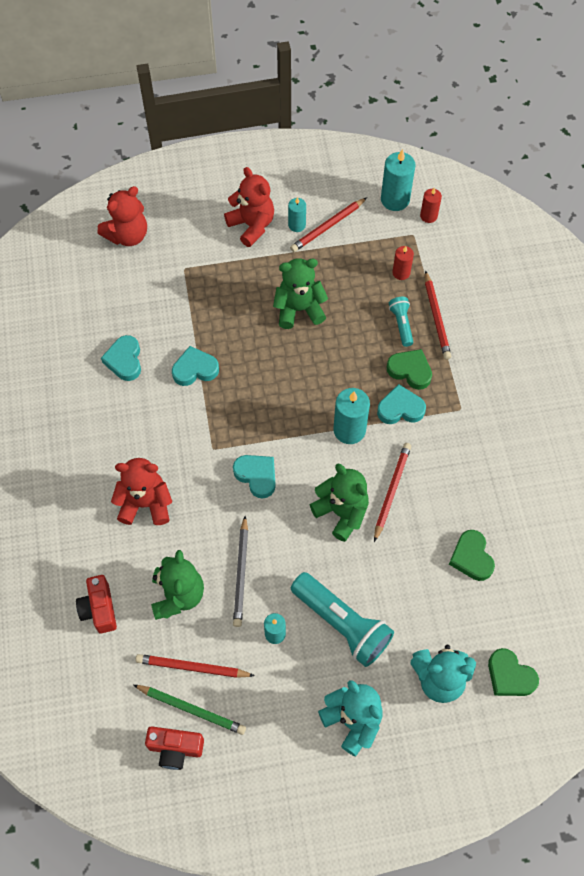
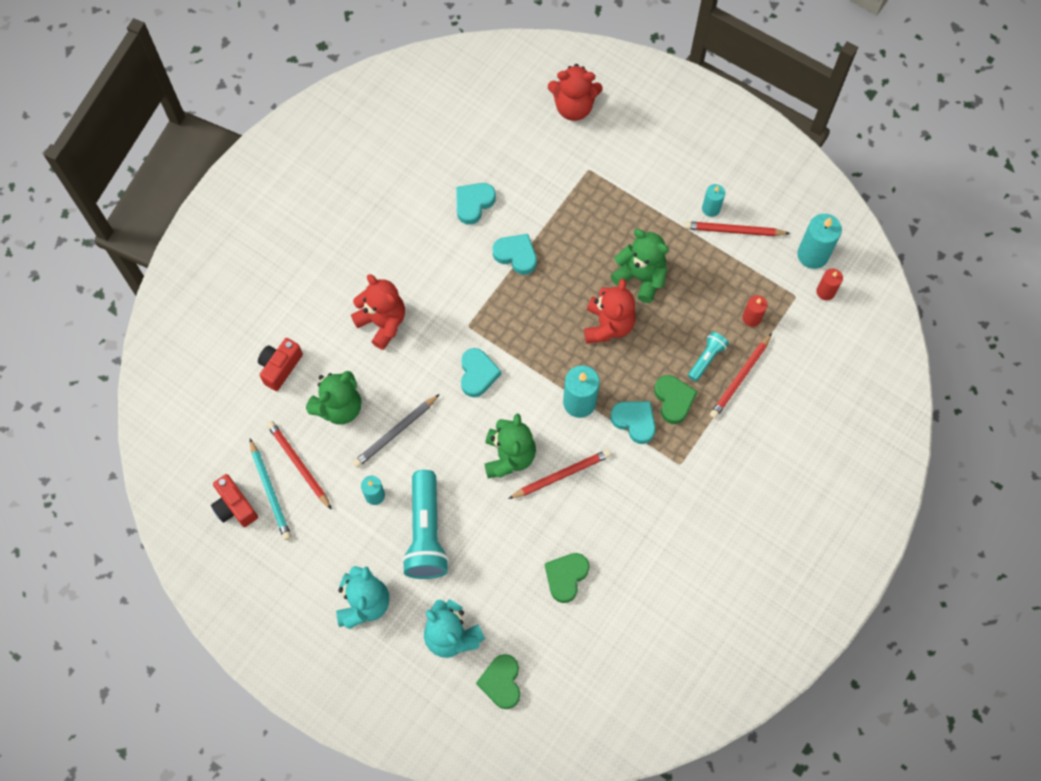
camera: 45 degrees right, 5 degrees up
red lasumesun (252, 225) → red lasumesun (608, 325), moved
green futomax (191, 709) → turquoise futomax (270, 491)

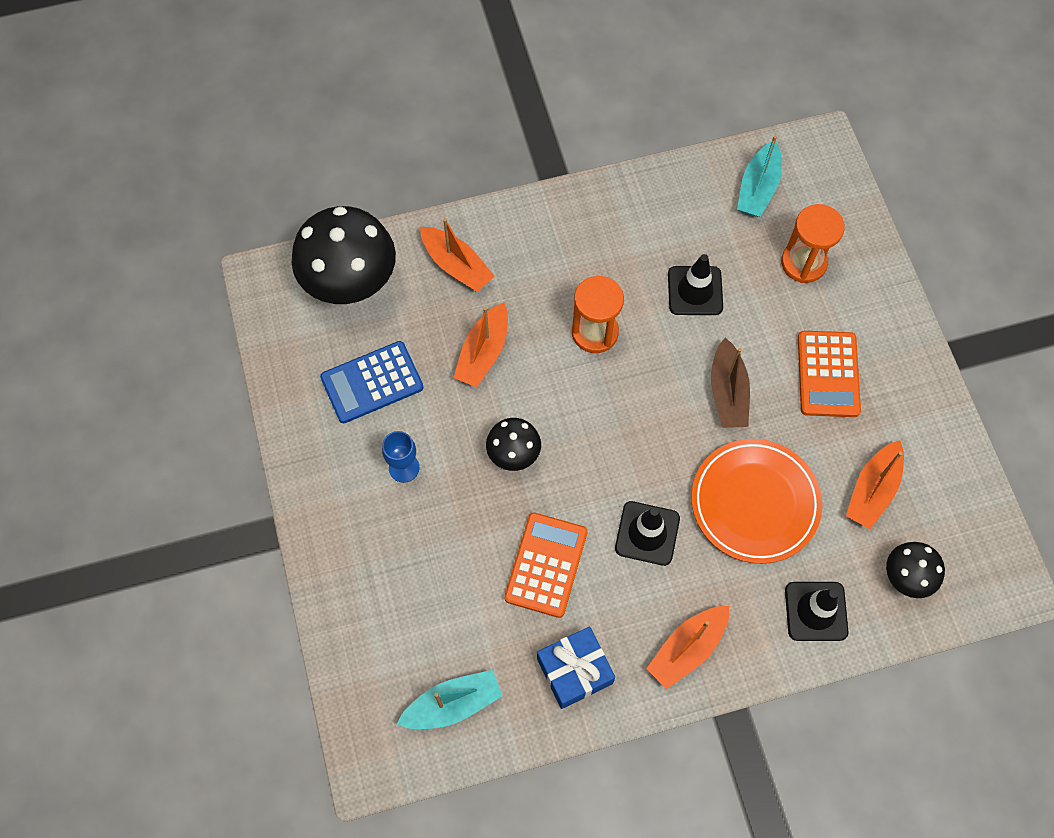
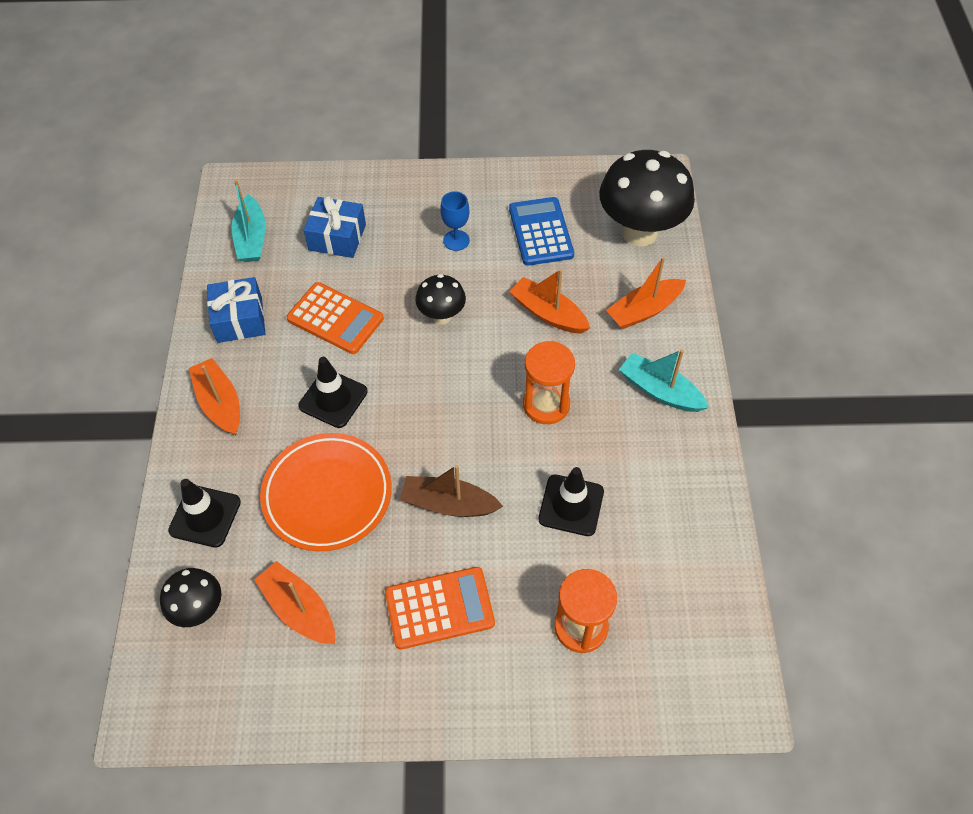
camera: 105 degrees right, 10 degrees down
- → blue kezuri (337, 237)
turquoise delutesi (758, 188) → turquoise delutesi (660, 391), moved
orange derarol (828, 374) → orange derarol (439, 608), 150 degrees clockwise

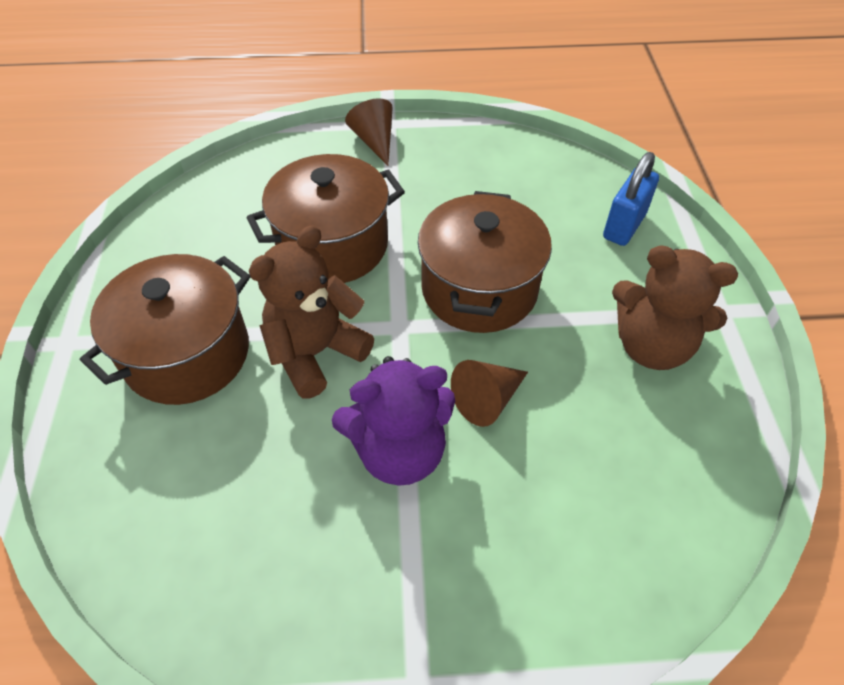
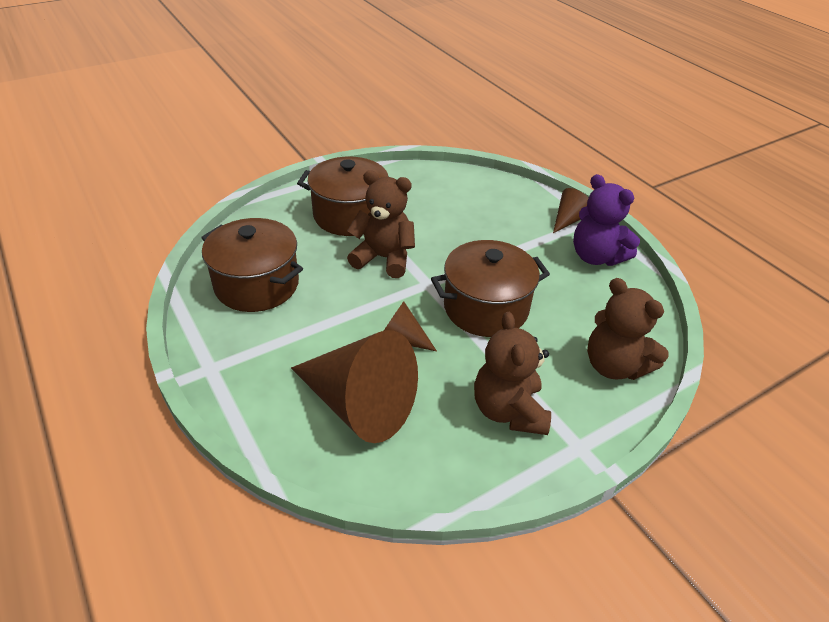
camera: 60 degrees right, 10 degrees down
- → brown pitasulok (359, 405)
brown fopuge (333, 245) → brown fopuge (257, 285), moved
purple lasumesun (399, 451) → purple lasumesun (596, 257), moved
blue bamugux (624, 226) → brown lasumesun (614, 366)

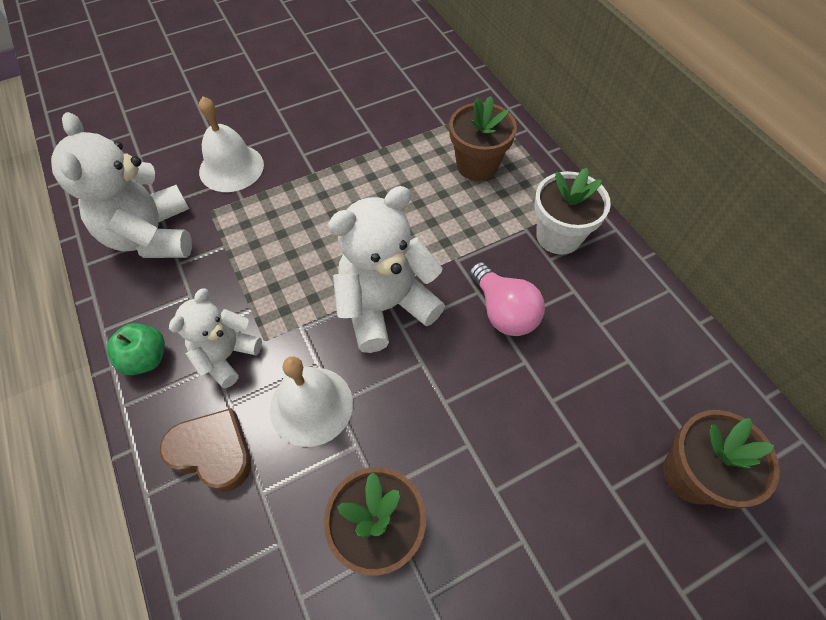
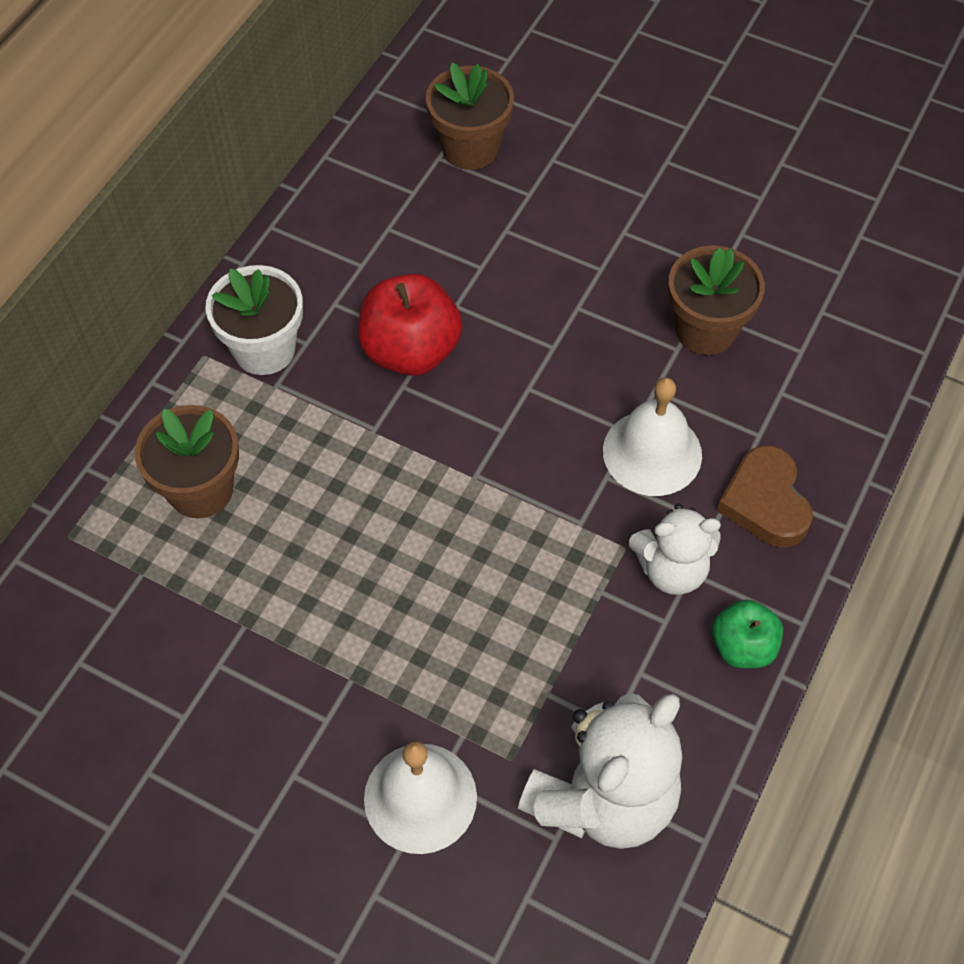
camera: 125 degrees left, 0 degrees up
white lasumesun (385, 306) → -
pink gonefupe (503, 311) → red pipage (410, 351)

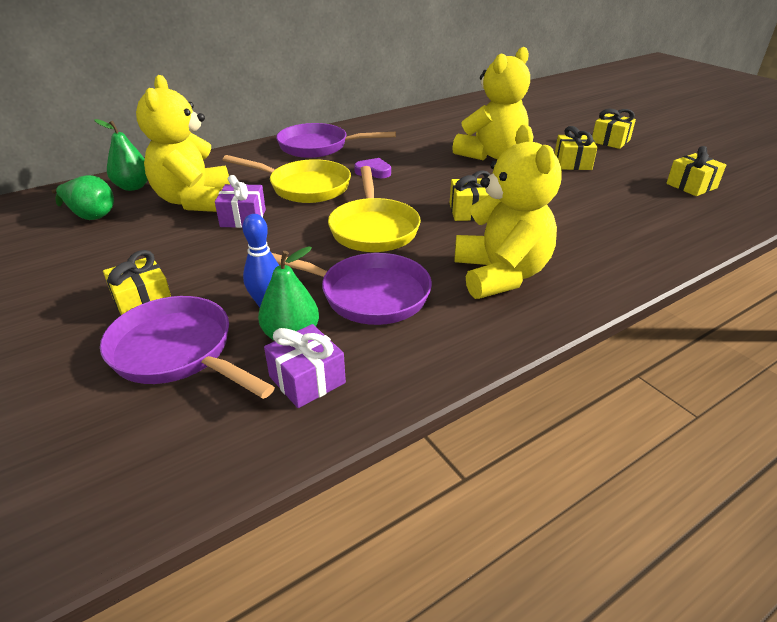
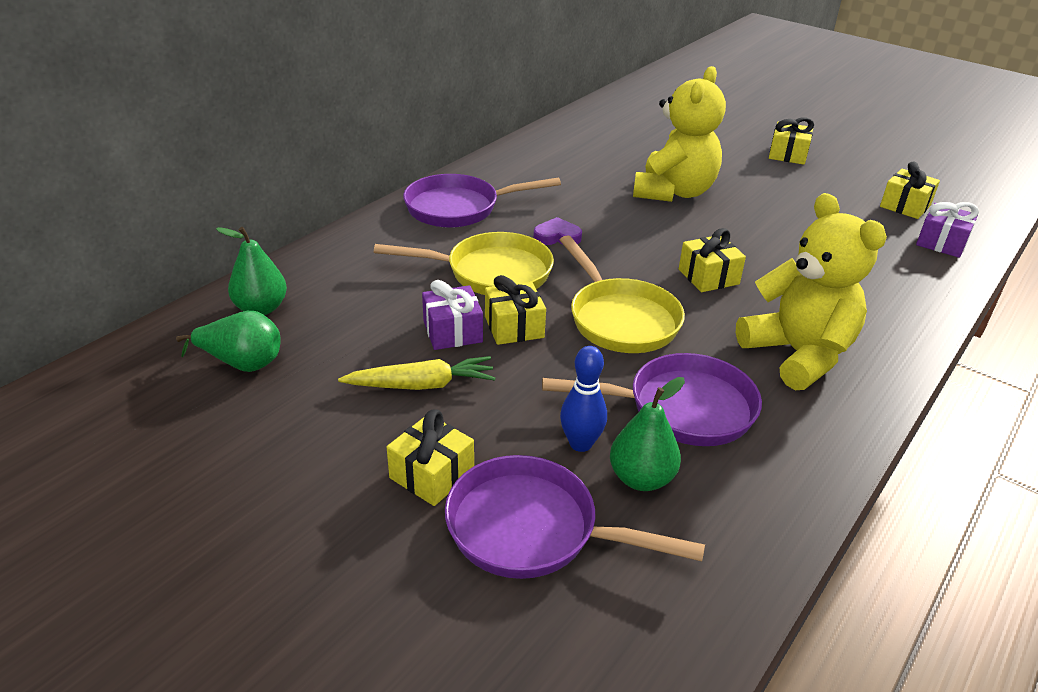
camera: 20 degrees left, 0 degrees up
yellow lasumesun (194, 201) → -
- → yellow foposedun (422, 385)
purple kezuri (307, 380) → purple kezuri (941, 243), moved
yellow kezuri (572, 163) → yellow kezuri (514, 327), moved

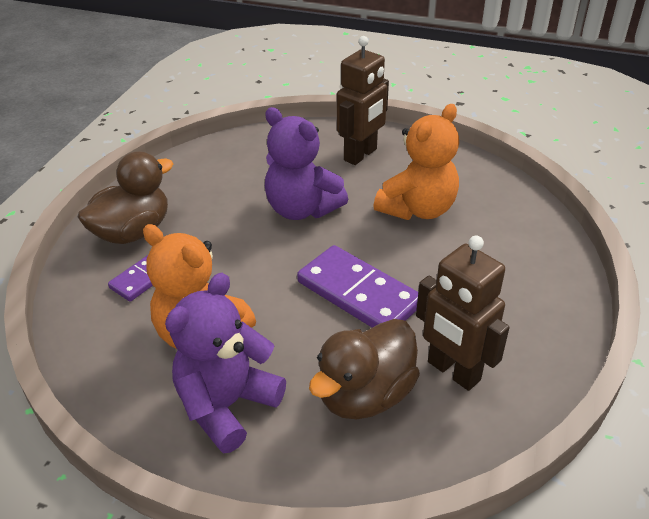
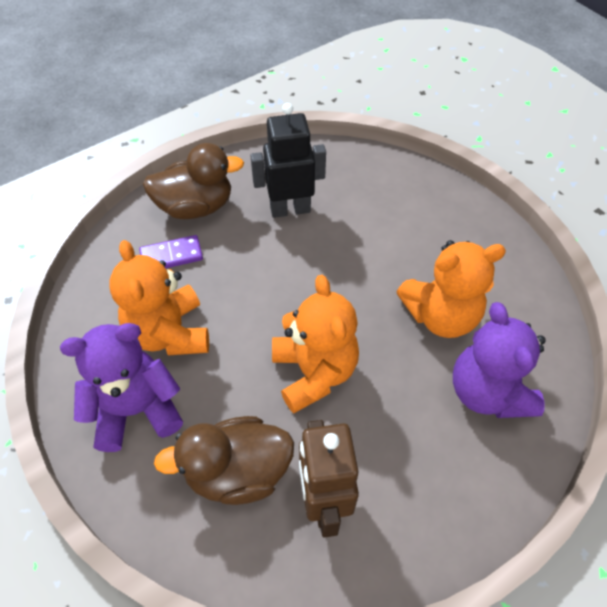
camera: 35 degrees right, 15 degrees up
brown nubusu (361, 155) → -
- → black nubusu (290, 209)
purple lasumesun (302, 209) → purple lasumesun (487, 392), moved
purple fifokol (359, 293) → orange lasumesun (314, 372)

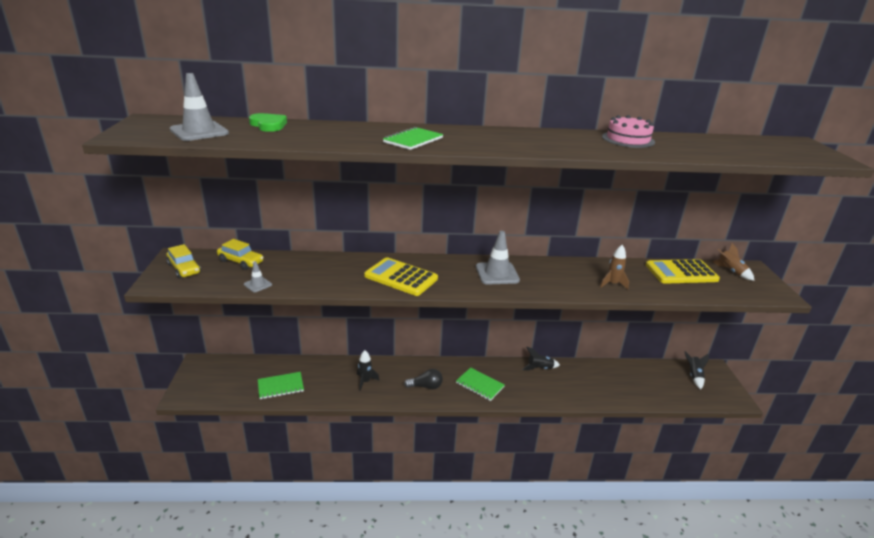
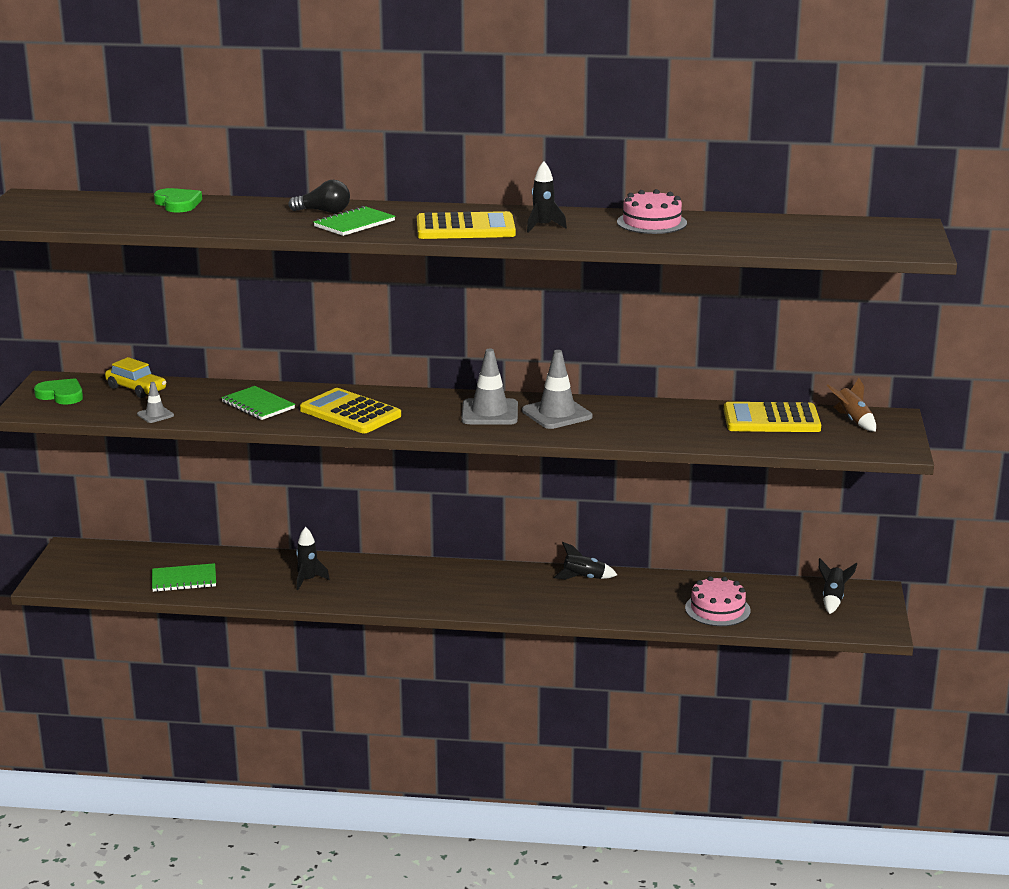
camera: 10 degrees right, 5 degrees down
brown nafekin (612, 284) → -
- → yellow derarol (465, 228)
- → black nafekin (543, 227)
- → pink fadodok (717, 609)
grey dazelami (199, 132) → grey dazelami (557, 414), moved
black gonefupe (425, 386) → black gonefupe (324, 211), moved
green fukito (480, 385) → green fukito (258, 405), moved
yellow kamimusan (184, 269) → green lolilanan (61, 395)

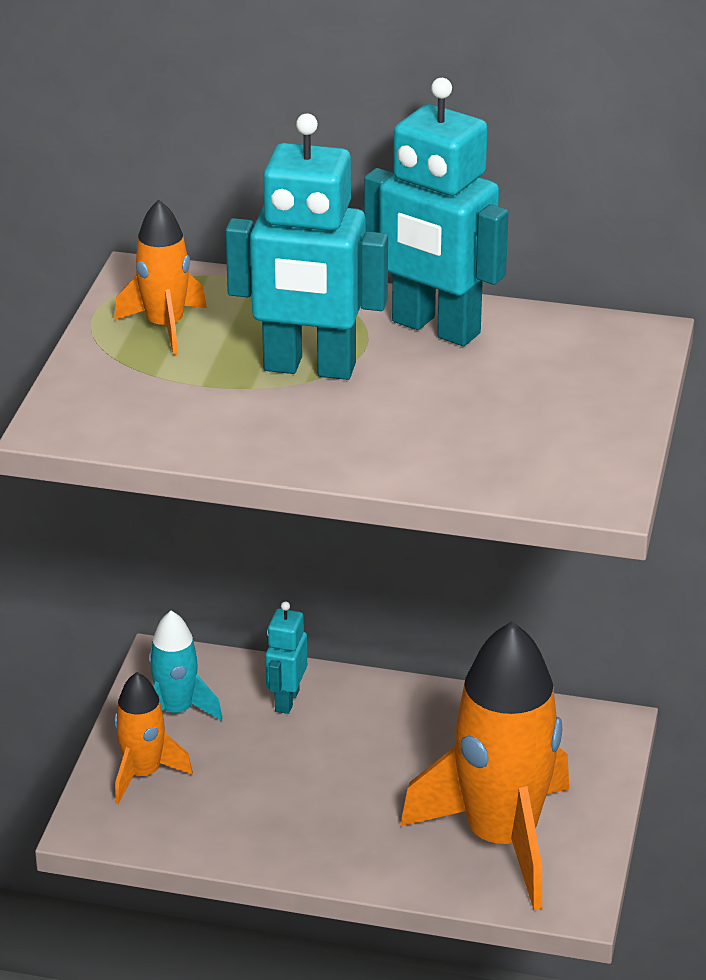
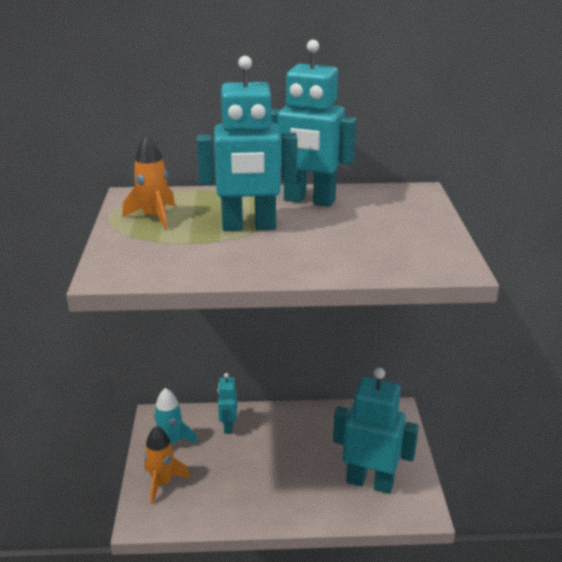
camera: 15 degrees left, 5 degrees down
orange nafekin (501, 839) → turquoise nubusu (370, 482)

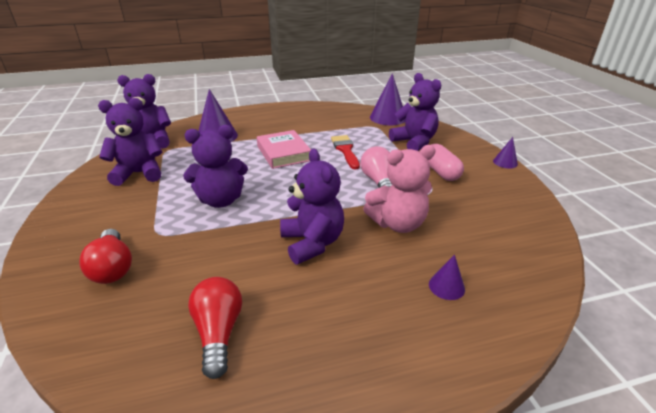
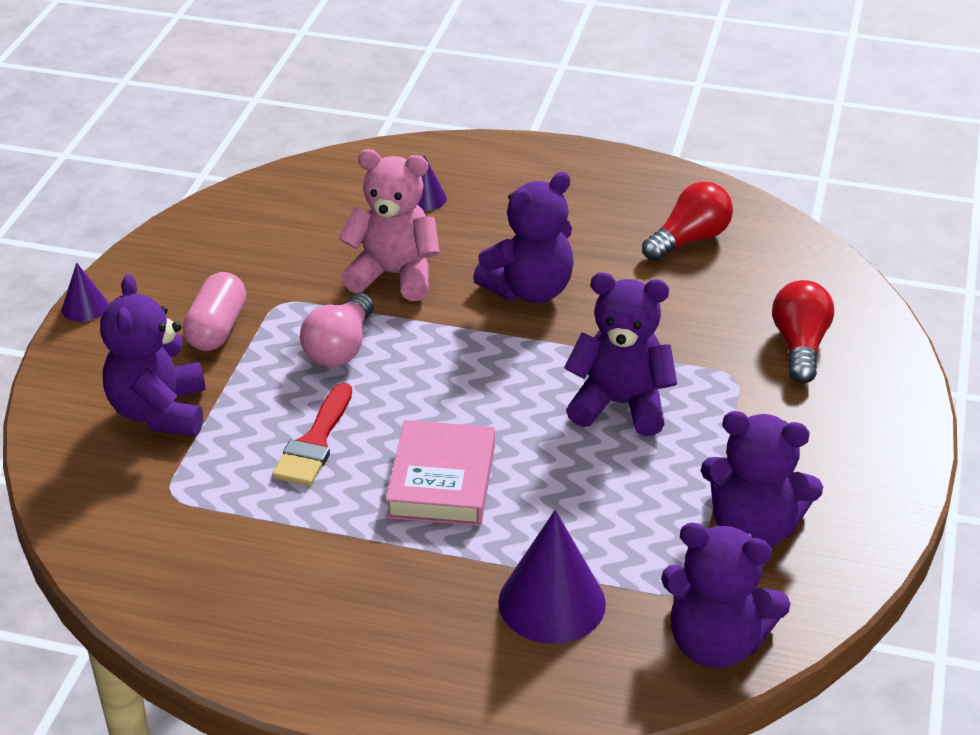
camera: 150 degrees left, 5 degrees up
purple pitasulok (388, 117) → -
red gonefupe (218, 332) → red gonefupe (689, 240), 150 degrees counterclockwise
purple lasumesun (312, 243) → purple lasumesun (529, 290), 135 degrees counterclockwise

